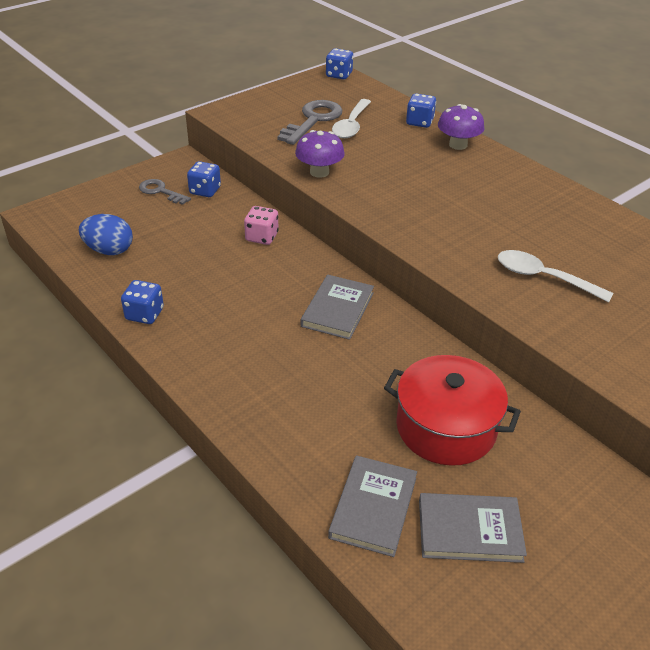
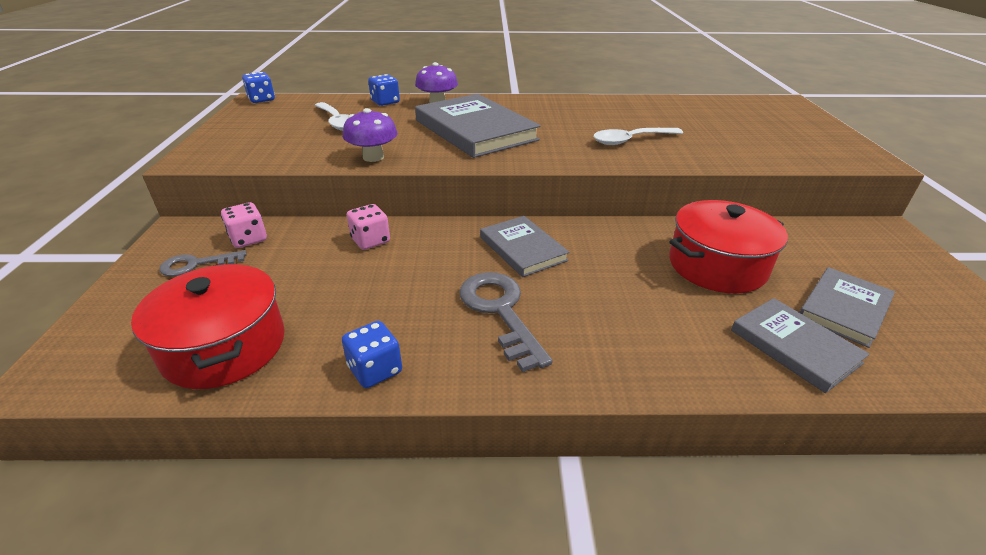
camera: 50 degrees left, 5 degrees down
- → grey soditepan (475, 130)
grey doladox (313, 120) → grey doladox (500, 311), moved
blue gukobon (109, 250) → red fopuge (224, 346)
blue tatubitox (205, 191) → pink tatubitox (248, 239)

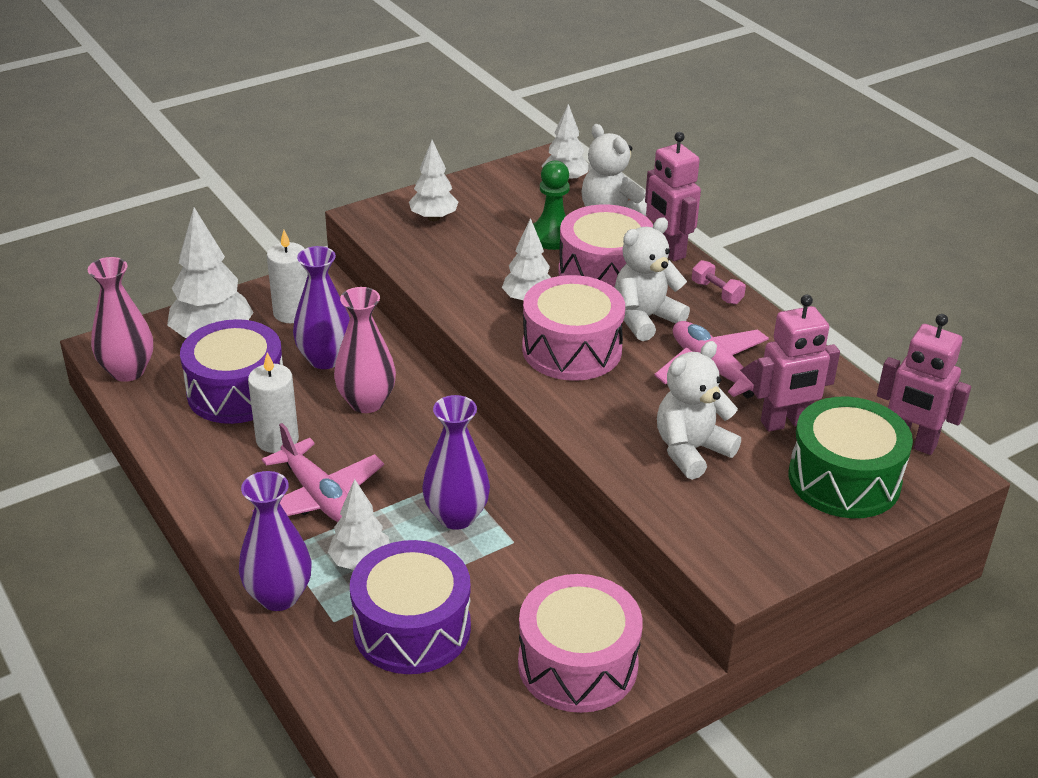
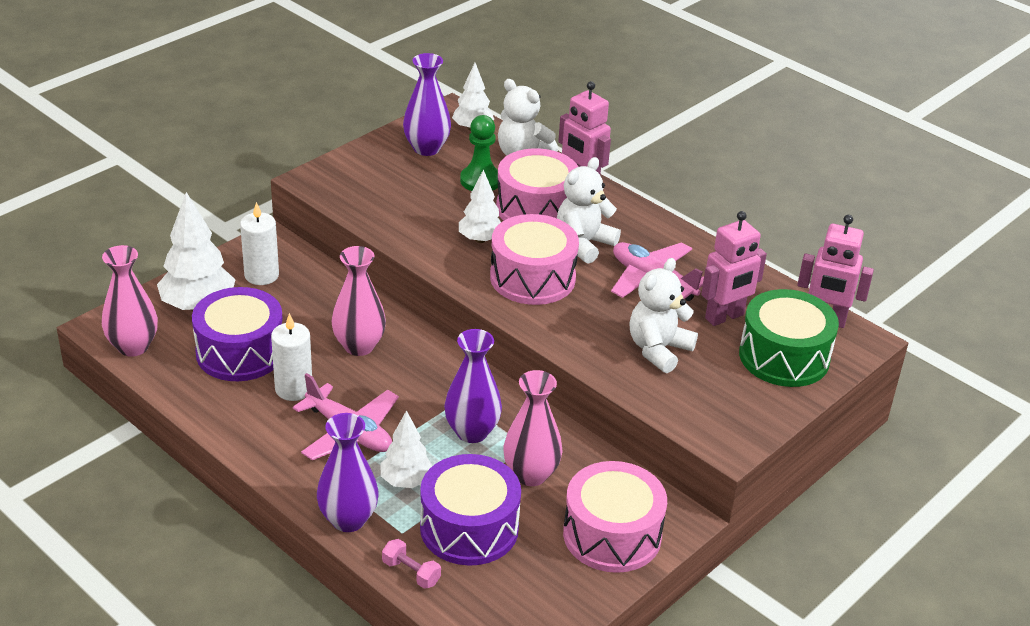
camera: 15 degrees left, 0 degrees up
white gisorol (433, 218) → -
- → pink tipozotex (531, 474)
purple tipozotex (325, 359) → purple tipozotex (426, 148), moved
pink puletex (717, 292) → pink puletex (411, 572), moved

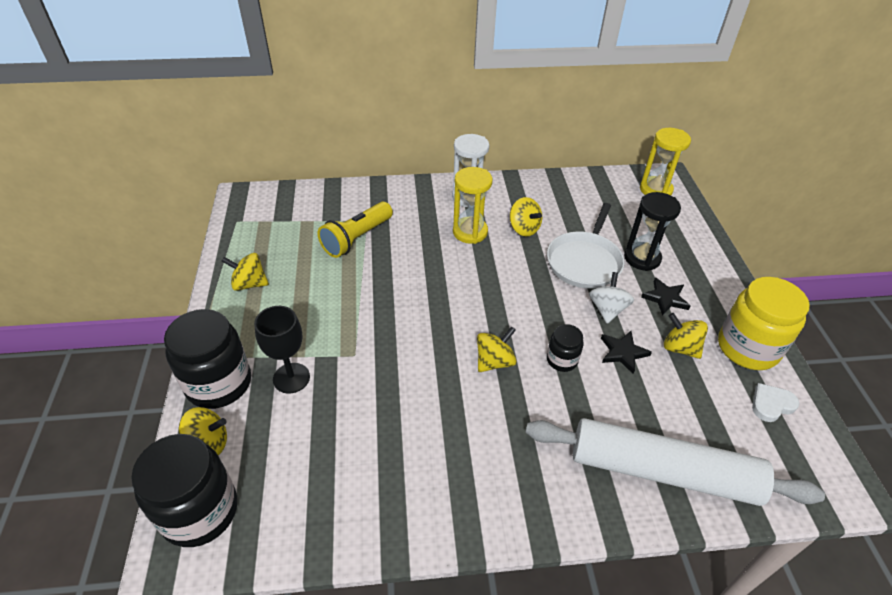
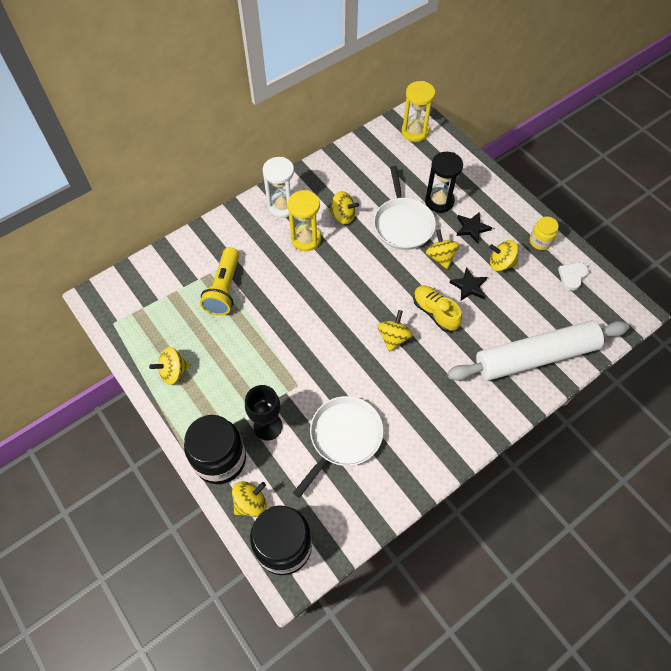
camera: 30 degrees left, 15 degrees up
- → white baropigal (343, 437)
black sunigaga (562, 360) → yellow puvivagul (435, 312)
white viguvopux (607, 309) → yellow viguvopux (440, 257)
yellow sunigaga (747, 348) → yellow sunigaga (540, 241), x0.51

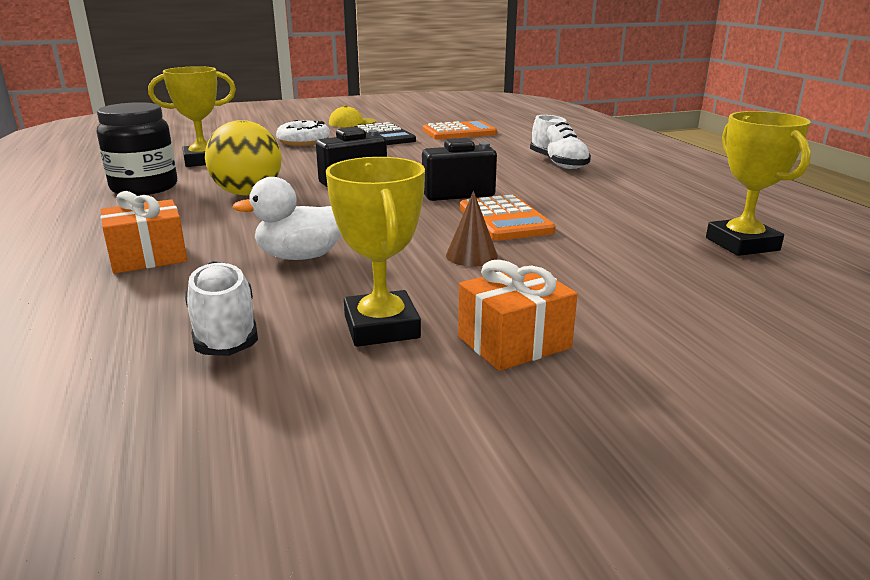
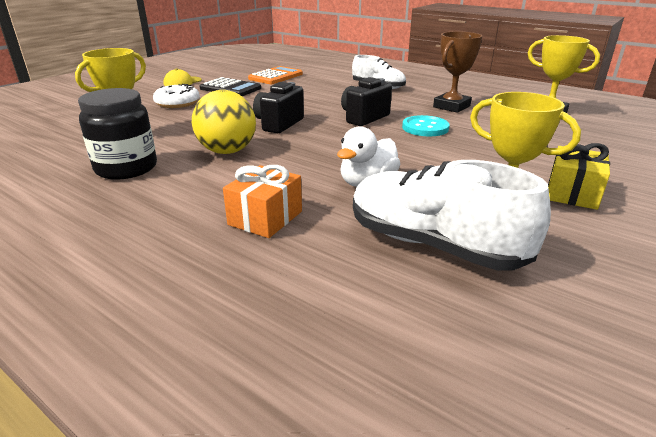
camera: 35 degrees left, 5 degrees up
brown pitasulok (471, 255) → -
- → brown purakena (451, 106)
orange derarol (505, 220) → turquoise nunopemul (425, 128)
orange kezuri (514, 342) → yellow kezuri (572, 193)
white puvivagul (224, 331) → white puvivagul (433, 245), x1.57

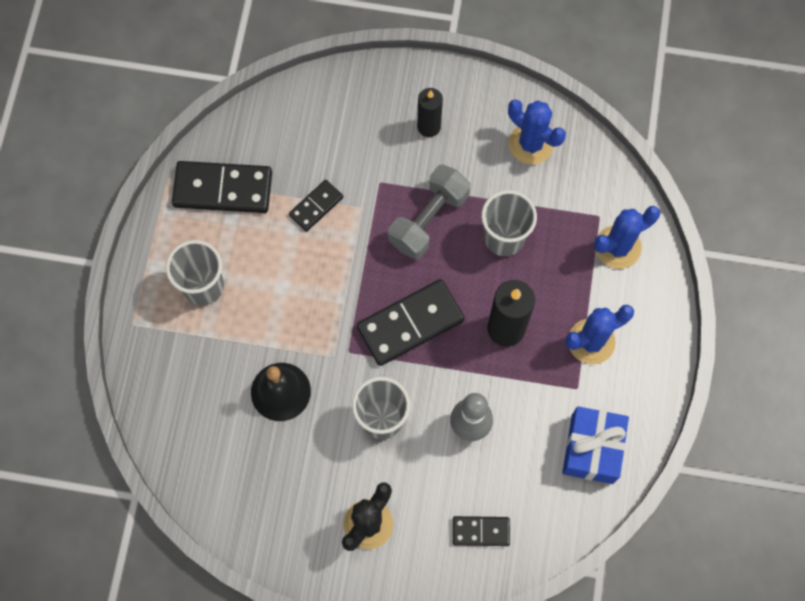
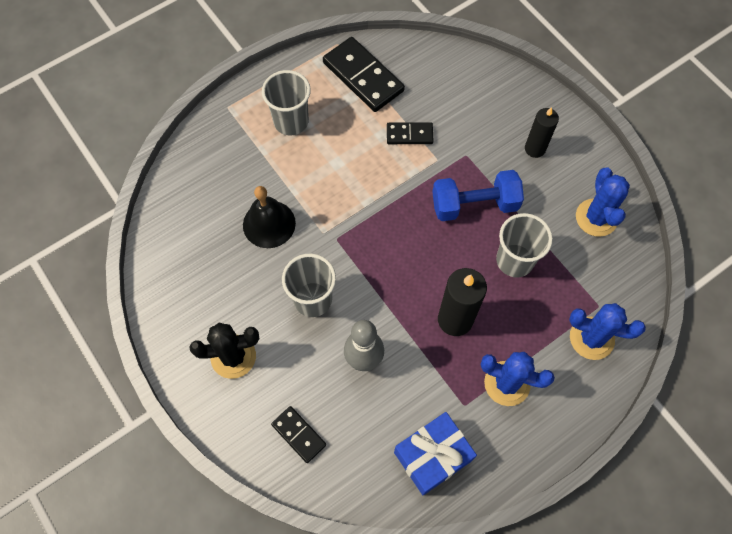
camera: 45 degrees right, 5 degrees down
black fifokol (410, 323) → -
grey puletex (428, 219) → blue puletex (474, 204)

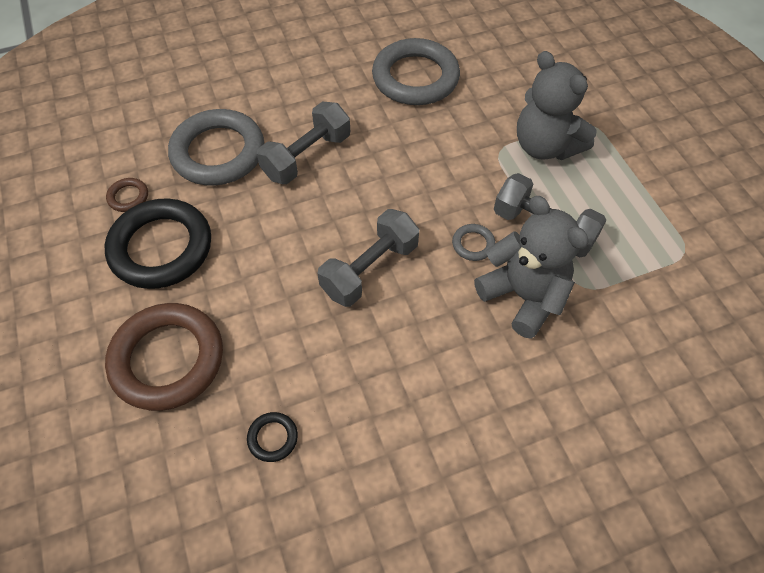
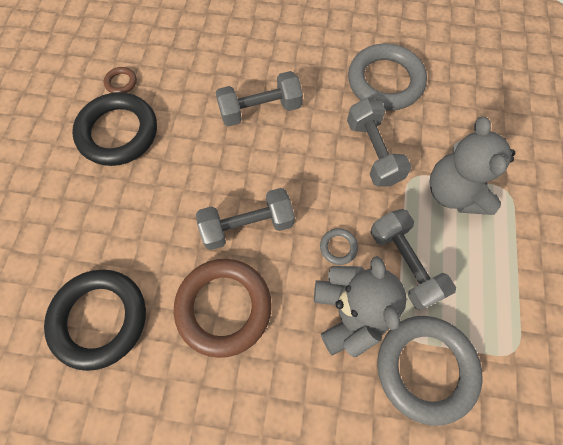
camera: 30 degrees right, 10 degrees up
- → grey puletex (373, 152)
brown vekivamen (167, 359) → brown vekivamen (224, 307), moved
grey vekivamen (218, 152) → grey vekivamen (425, 368), moved
black vekivamen (273, 438) → black vekivamen (100, 319), x2.40

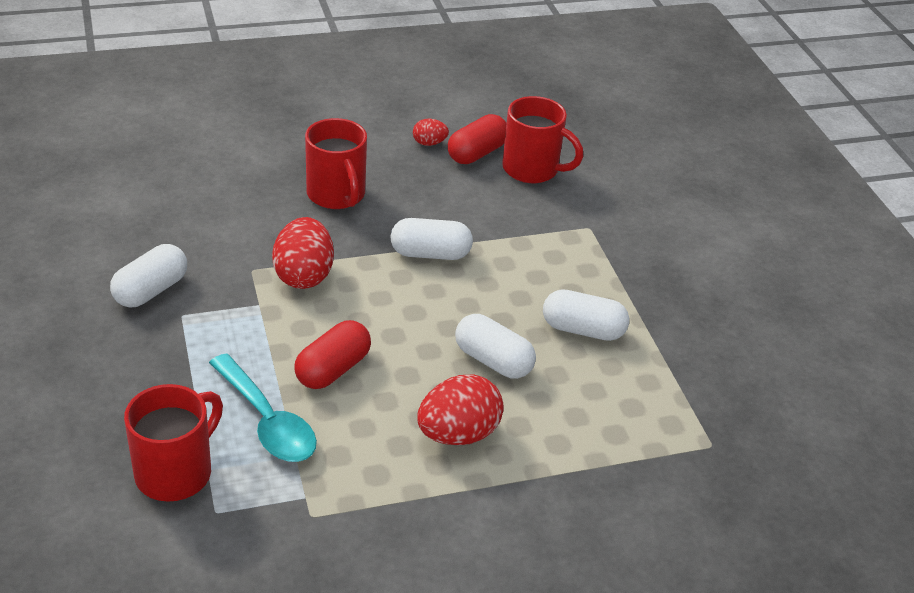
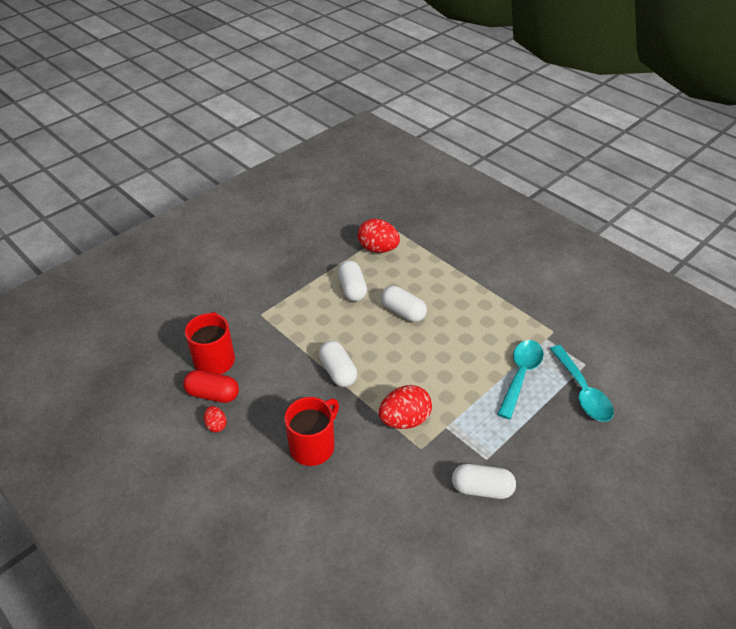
camera: 115 degrees left, 5 degrees up
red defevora (333, 369) → -
red gukobon (458, 434) → red gukobon (378, 249), moved
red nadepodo (176, 472) → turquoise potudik (582, 391)
white defevora (493, 361) → white defevora (403, 312), 60 degrees counterclockwise

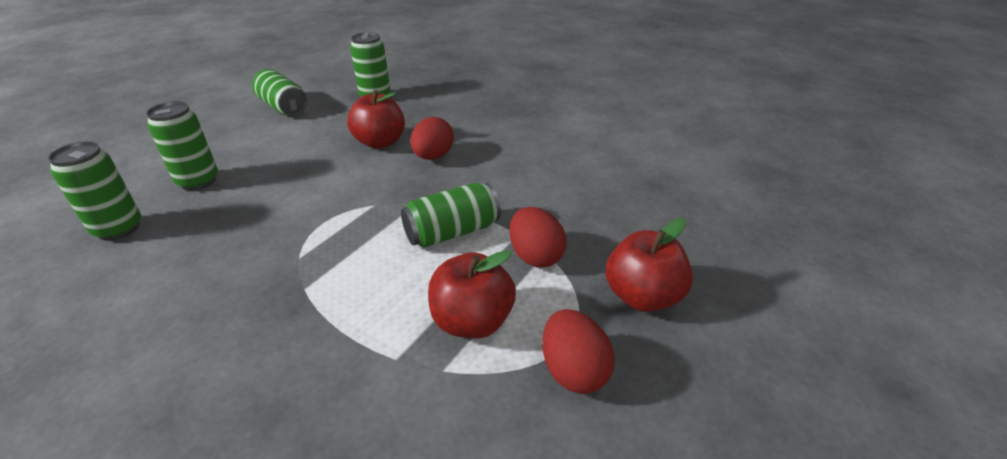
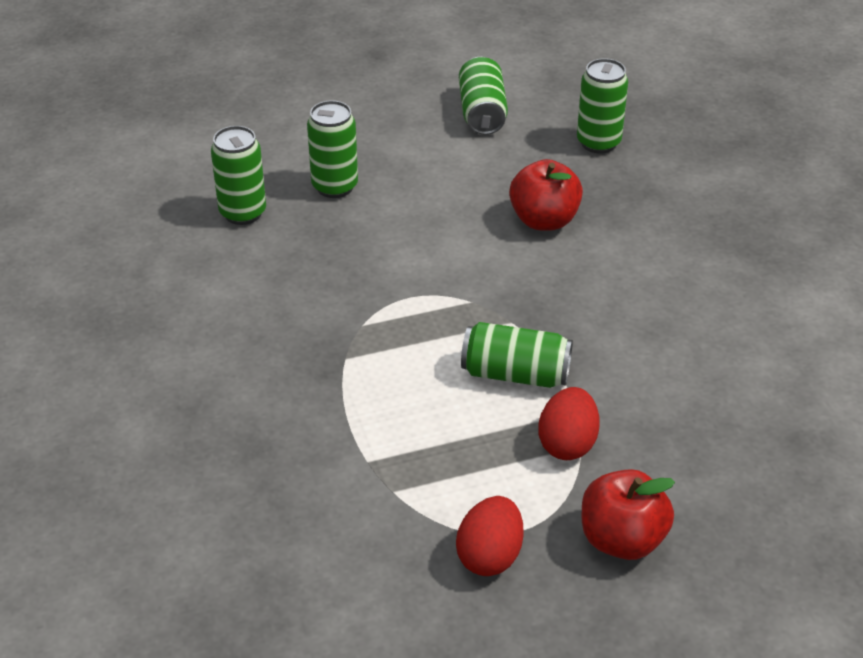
camera: 40 degrees right, 5 degrees up
red gukobon (433, 157) → -
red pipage (472, 321) → -

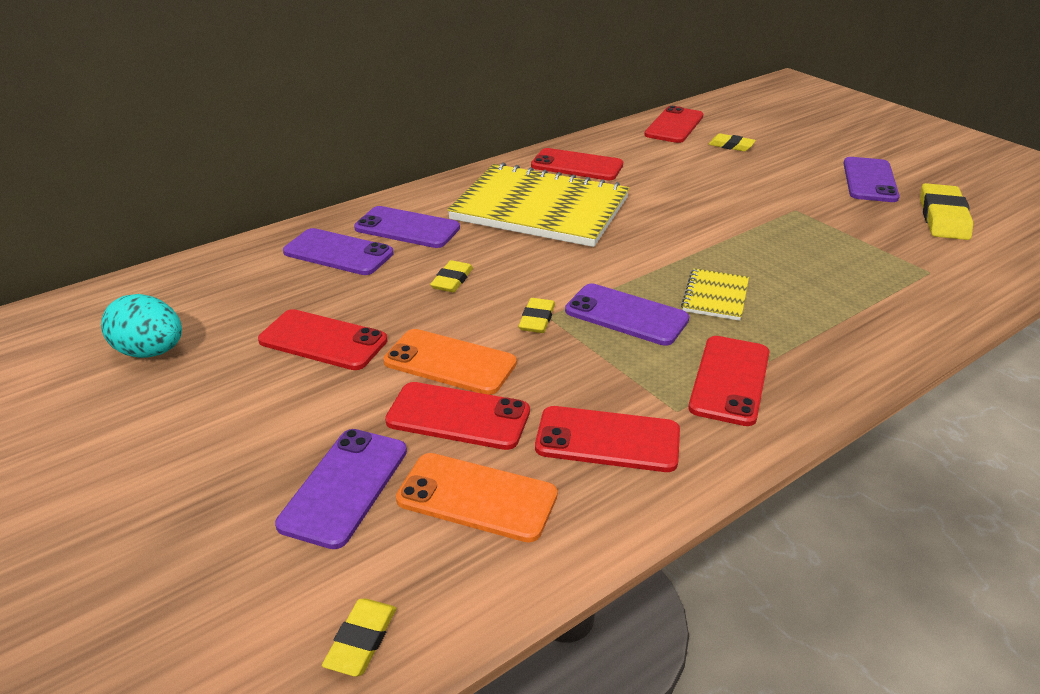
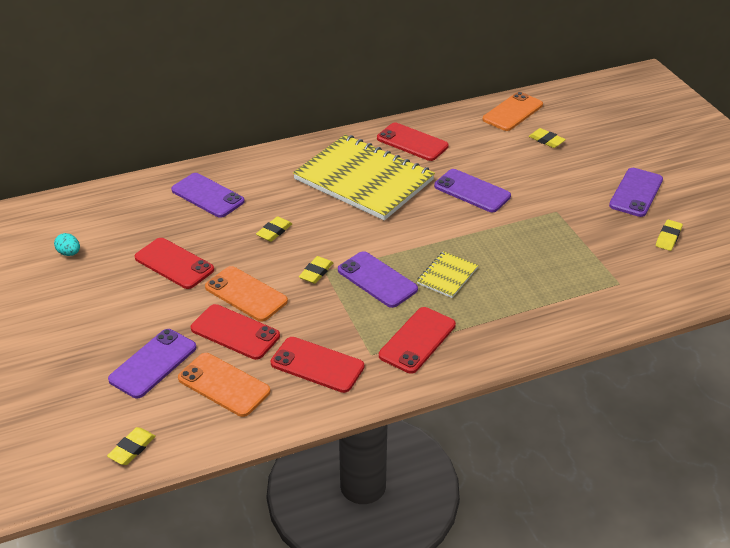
camera: 15 degrees right, 5 degrees up
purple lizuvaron (407, 228) → purple lizuvaron (472, 191), moved
red lizuvaron (674, 126) → orange lizuvaron (513, 112)
turquoise gukobon (150, 352) → turquoise gukobon (69, 253), x0.55
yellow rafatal (943, 217) → yellow rafatal (668, 237), x0.57

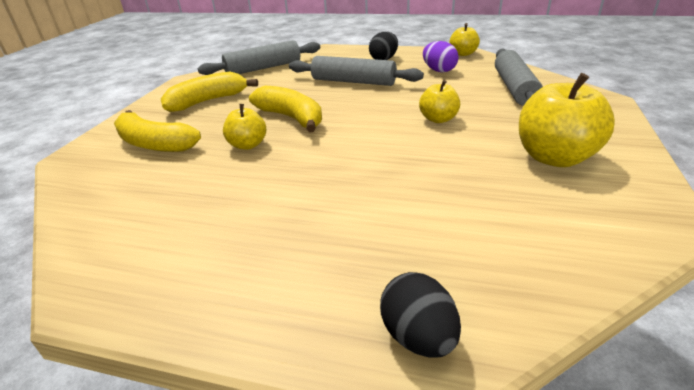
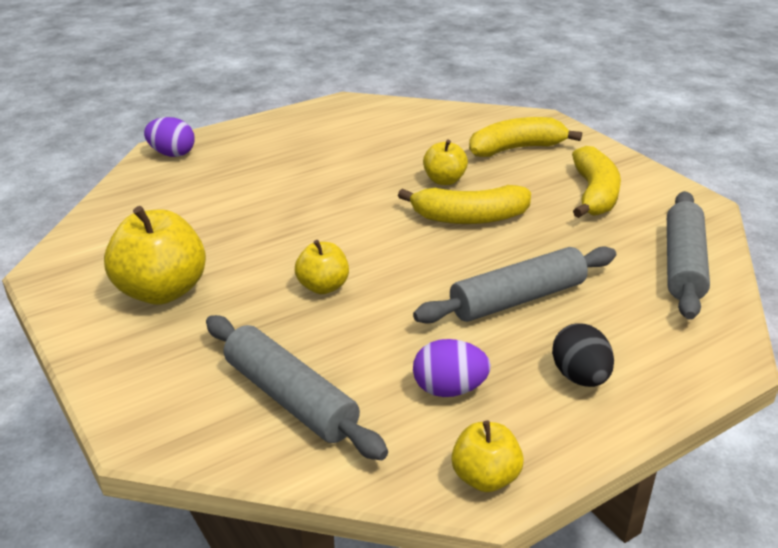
camera: 130 degrees right, 0 degrees up
black gukobon (418, 337) → purple gukobon (172, 154)

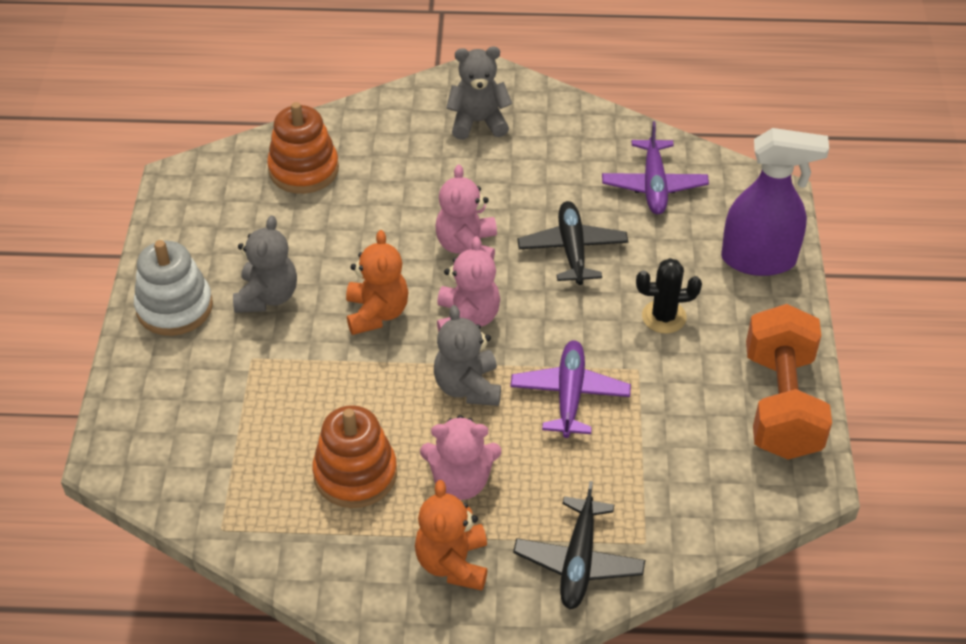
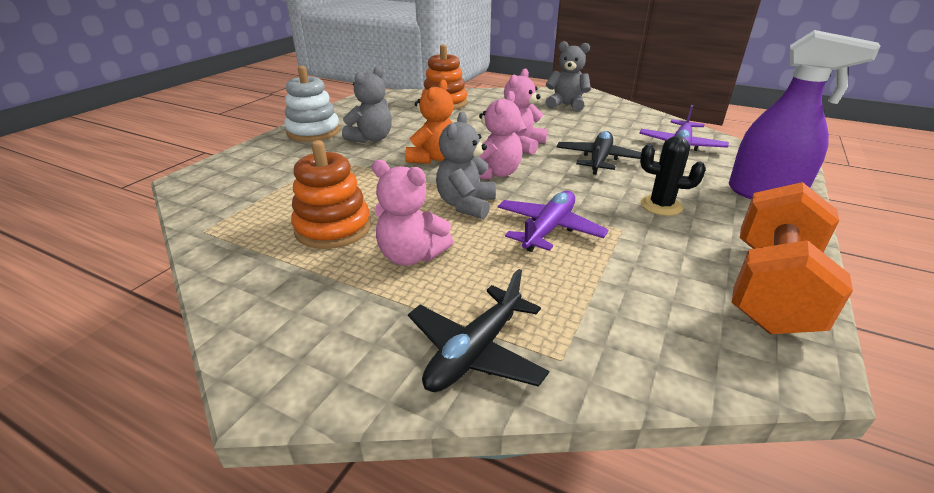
camera: 25 degrees right, 15 degrees down
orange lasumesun (453, 563) → -

